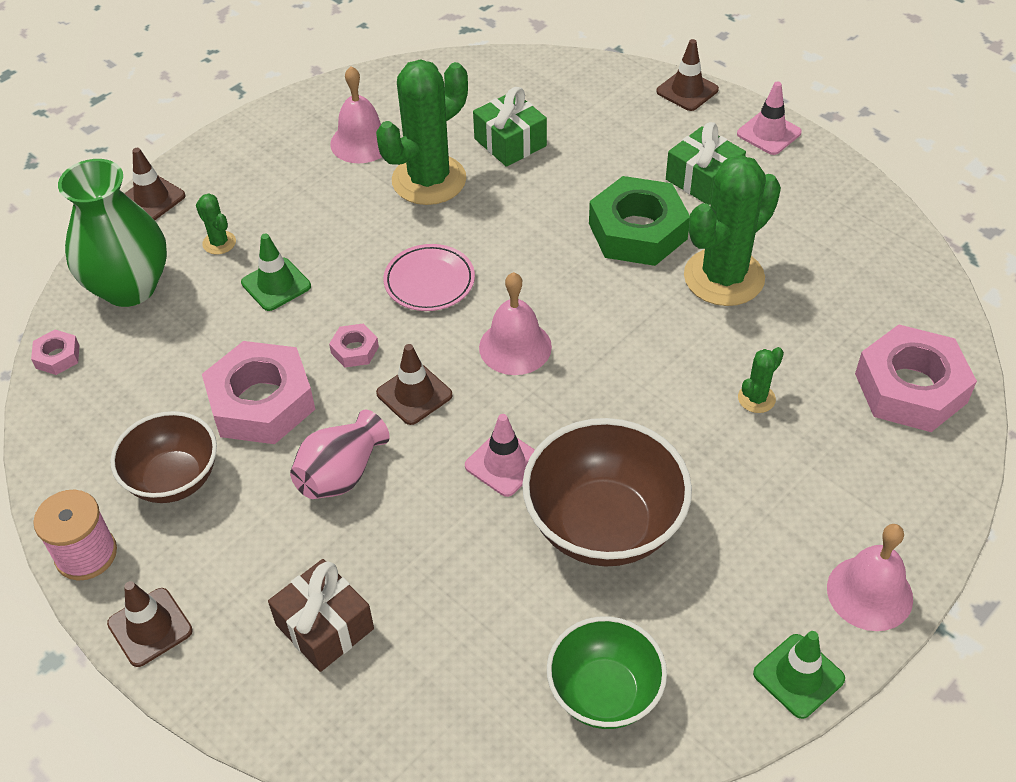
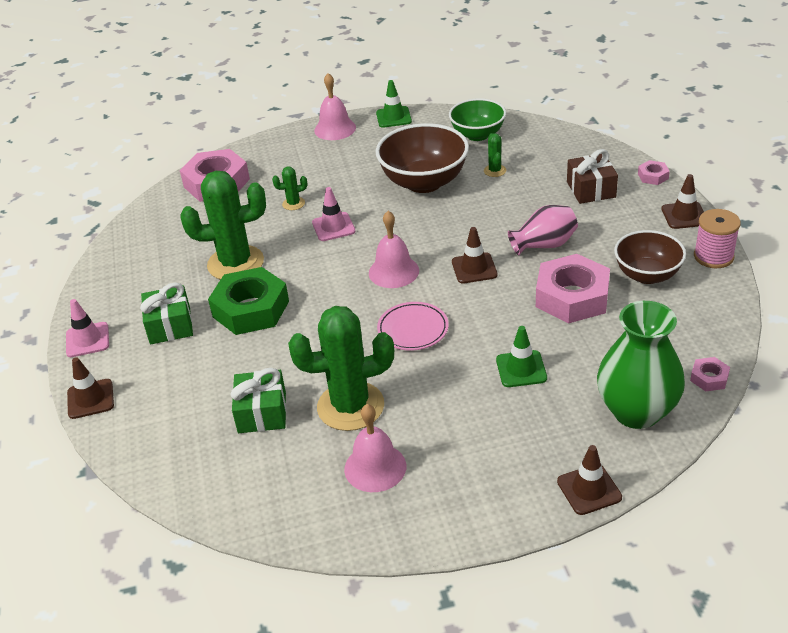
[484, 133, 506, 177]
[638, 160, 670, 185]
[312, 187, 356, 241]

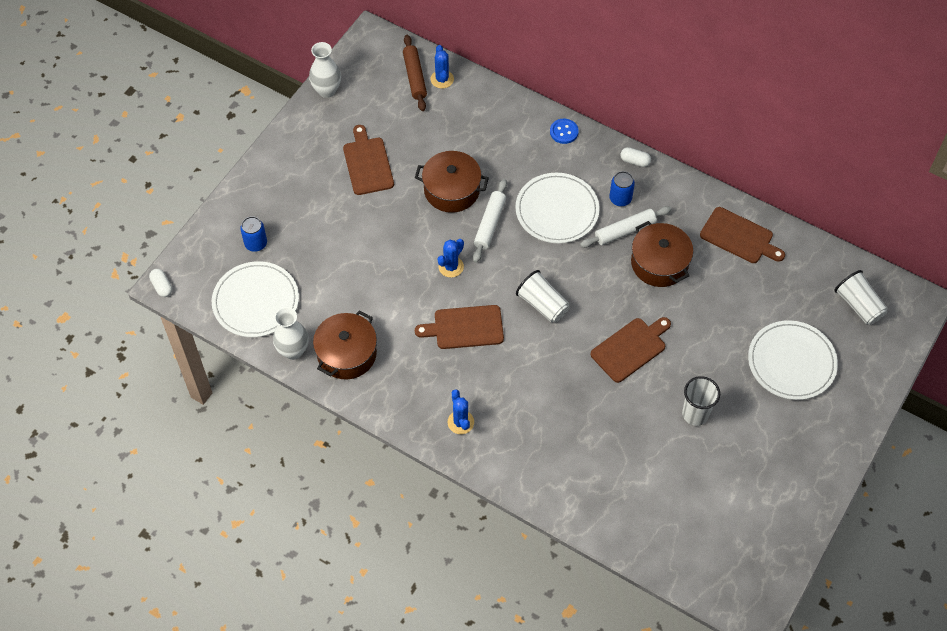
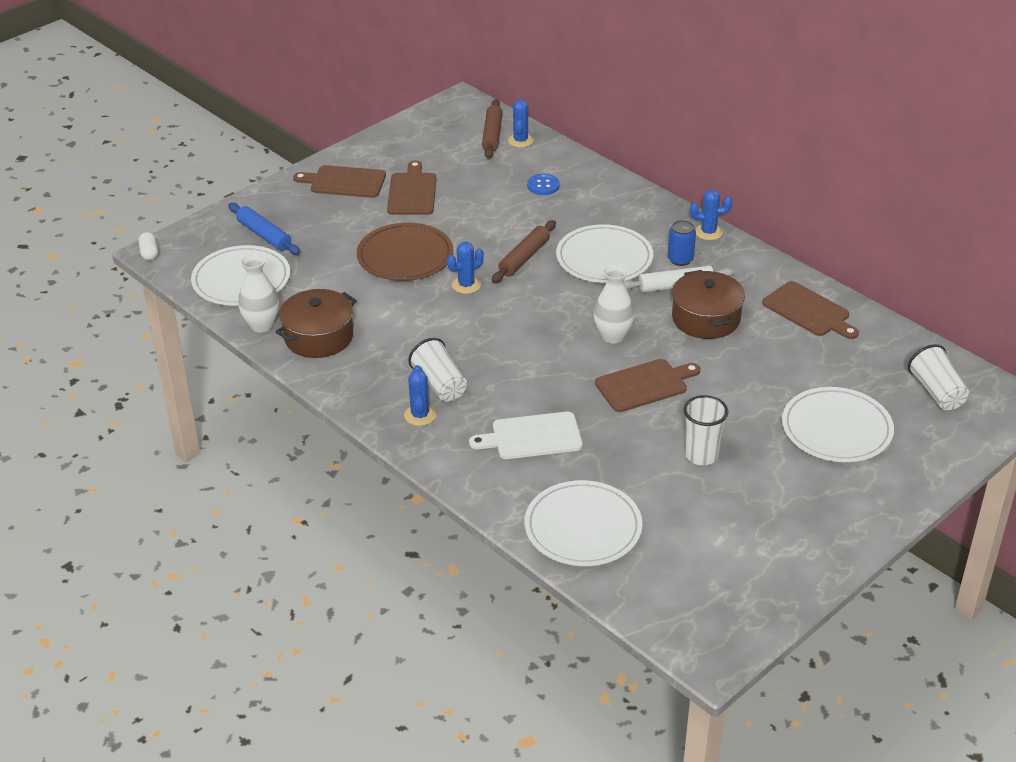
[228, 203, 300, 255]
[593, 263, 635, 344]
[415, 151, 489, 213] (first image)
[293, 165, 386, 198]
[492, 220, 556, 283]
[408, 338, 467, 401]
[527, 174, 560, 195]
[690, 189, 732, 240]
[357, 223, 453, 281]
[469, 412, 582, 459]
[525, 480, 642, 566]

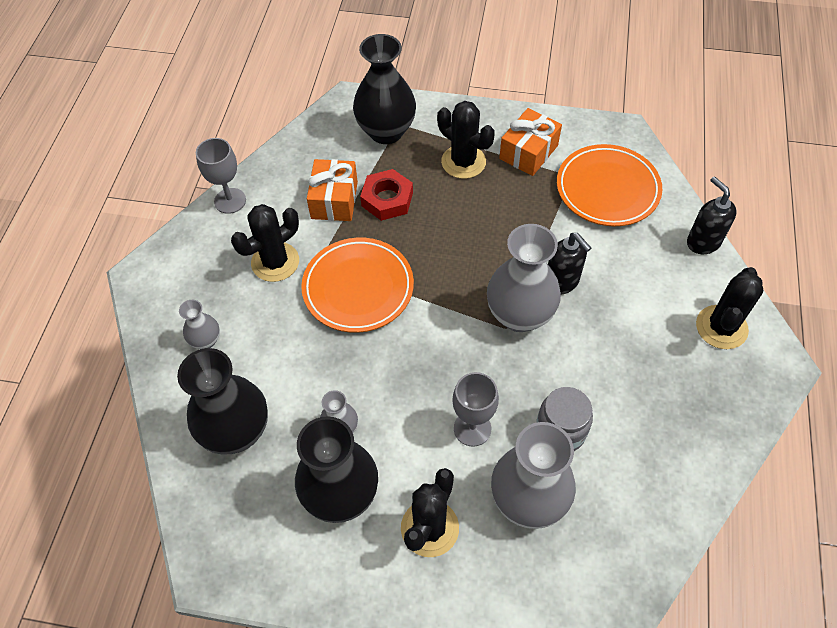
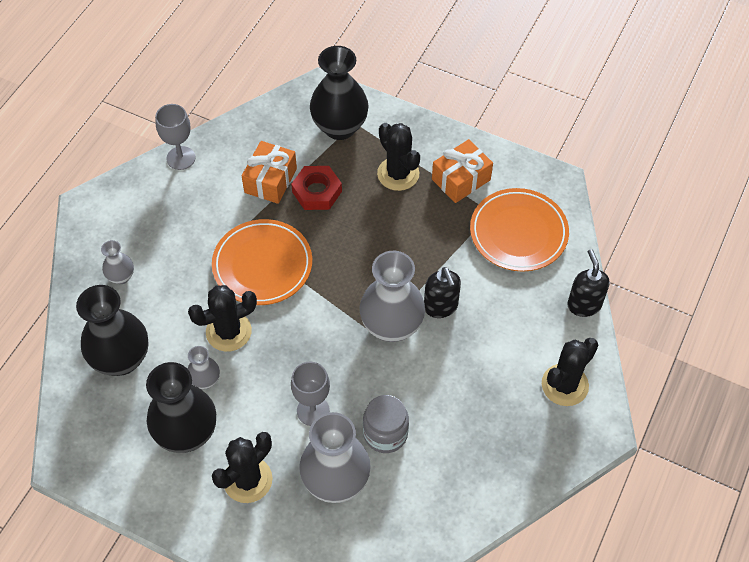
[188, 285, 257, 352]

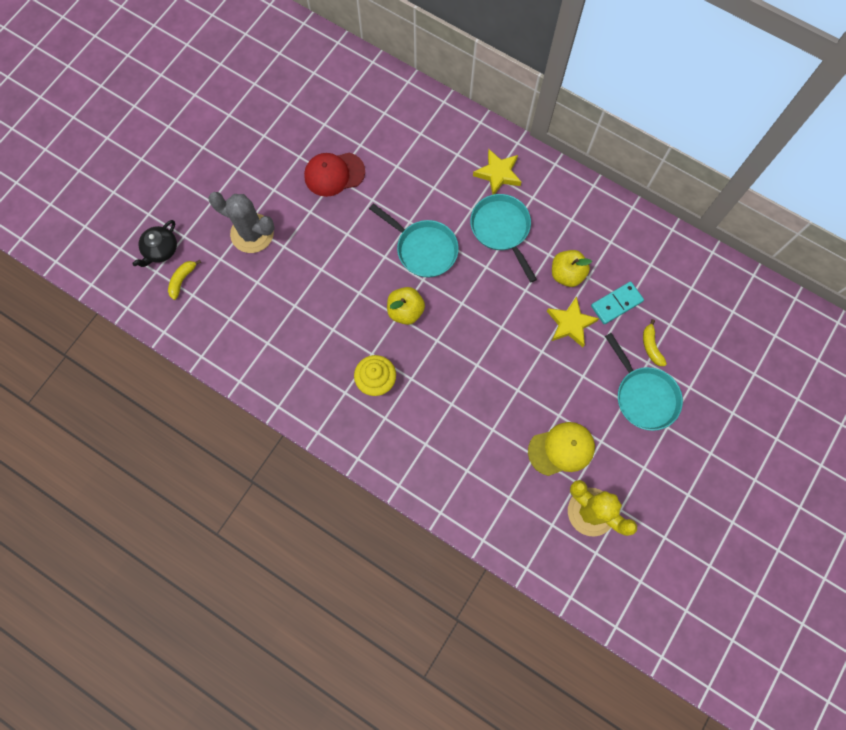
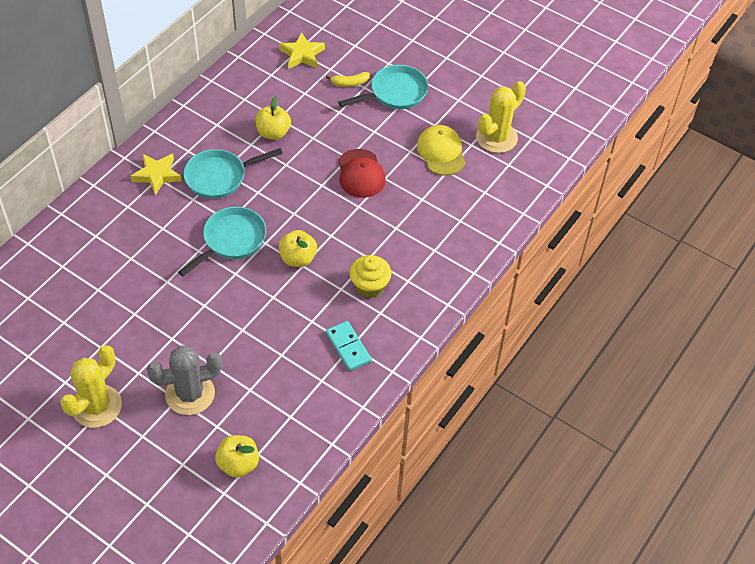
[132, 220, 177, 267] (first image)
[215, 435, 259, 478]
[147, 346, 222, 415]
[338, 149, 386, 198]
[279, 32, 325, 69]
[326, 321, 372, 371]
[60, 345, 122, 428]

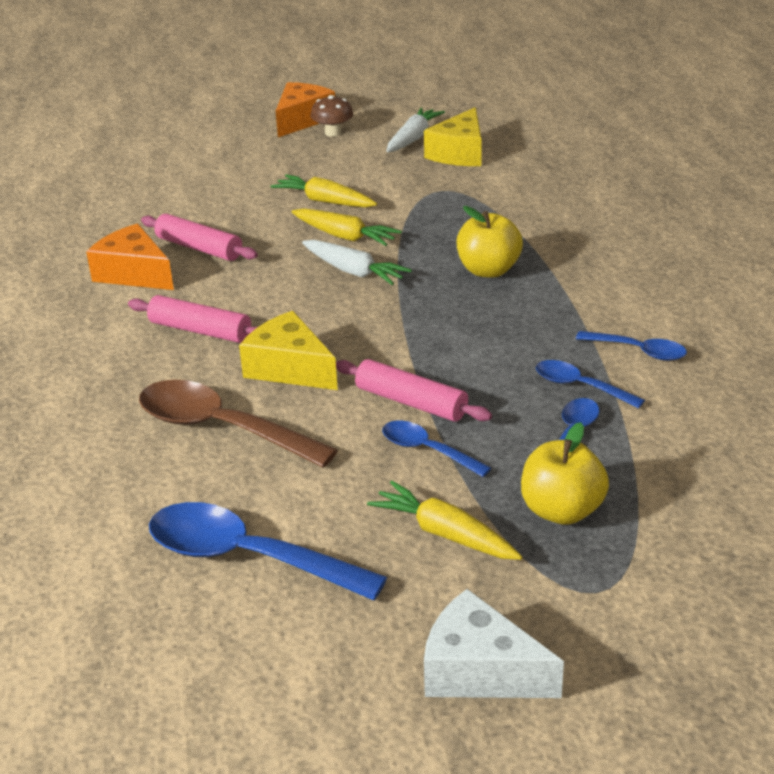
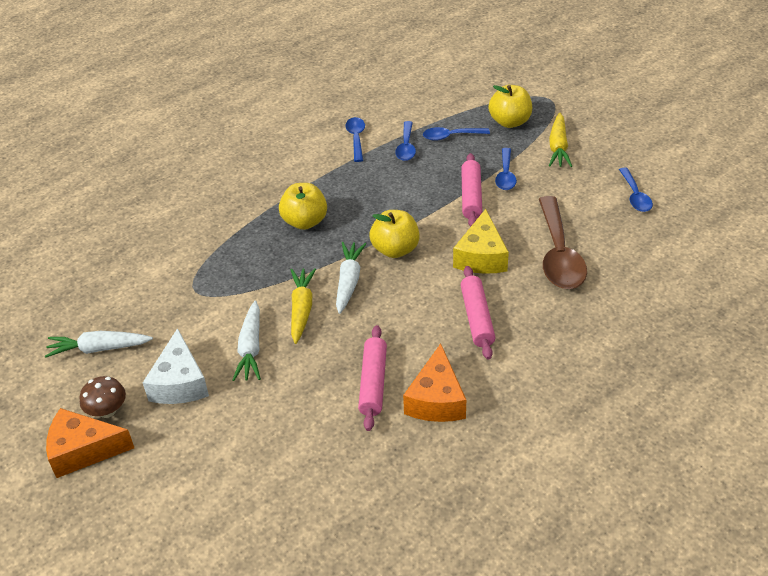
[619, 167, 653, 212]
[232, 301, 261, 381]
[424, 107, 482, 166] (first image)
[143, 328, 209, 404]
[370, 210, 420, 258]

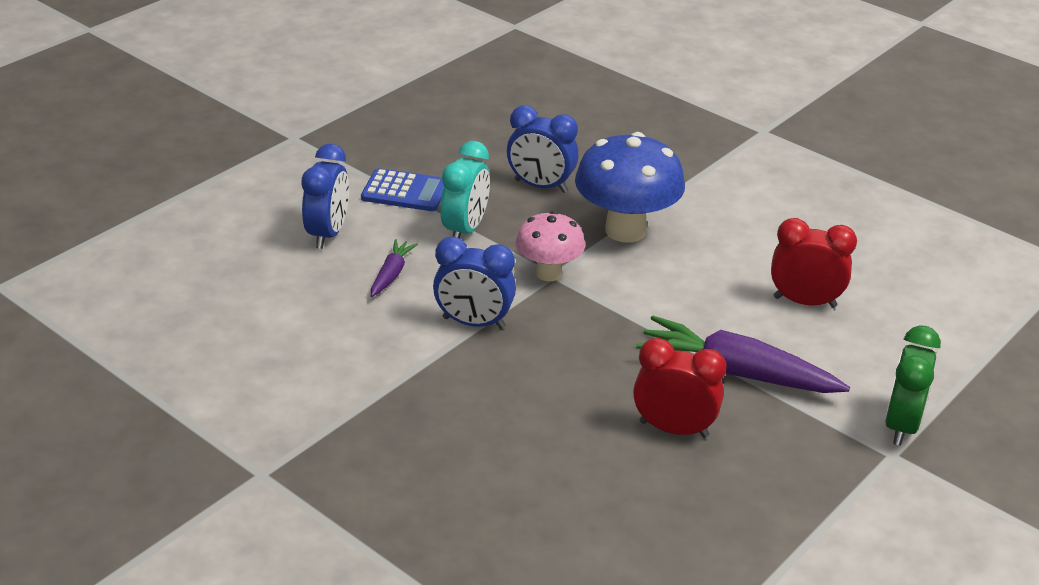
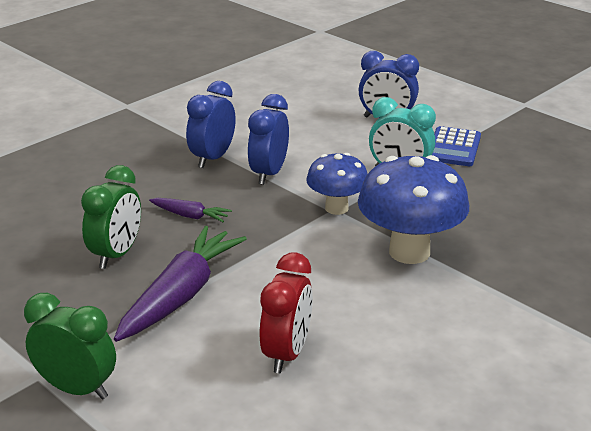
[149, 198, 232, 222]
[186, 81, 236, 168]
[306, 153, 367, 215]
[81, 165, 141, 269]

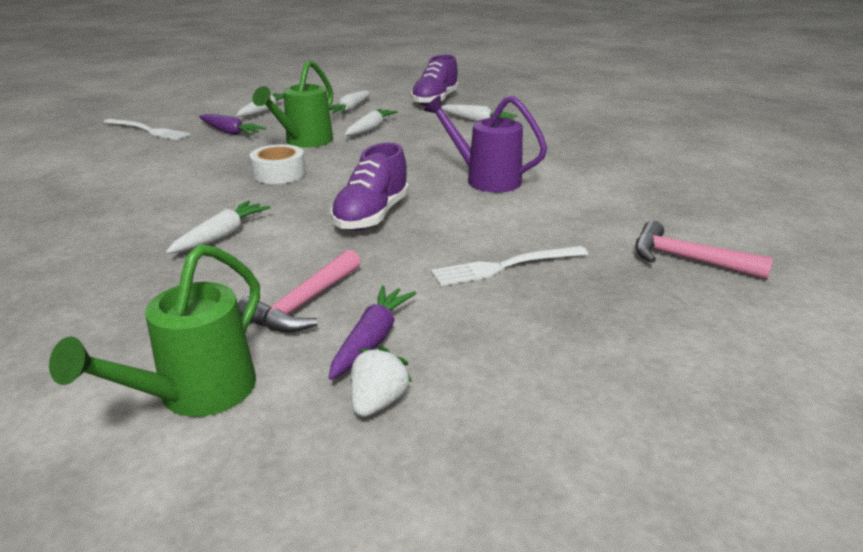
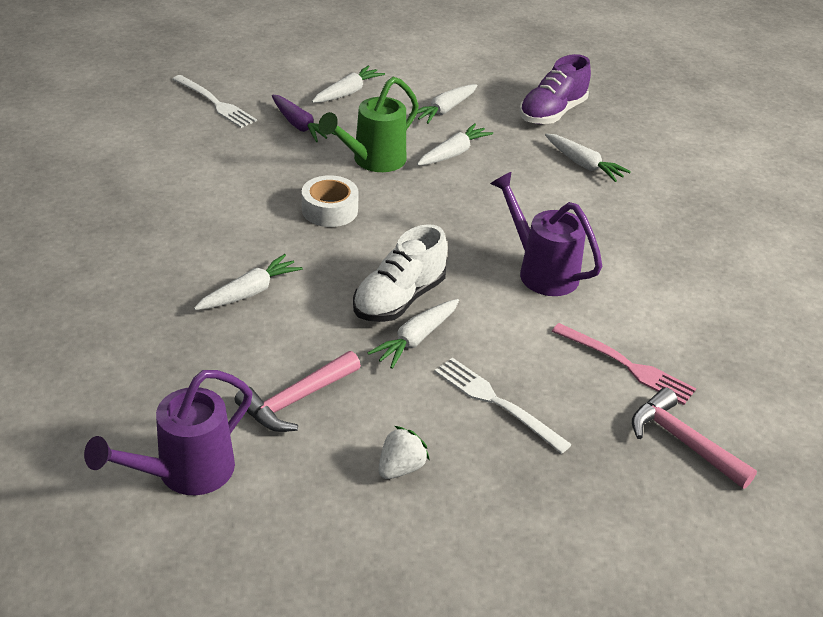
[84, 370, 252, 495]
[328, 285, 416, 380] (first image)
[353, 224, 447, 322]
[378, 426, 430, 479]
[434, 358, 572, 454]
[368, 299, 459, 369]
[552, 323, 696, 405]

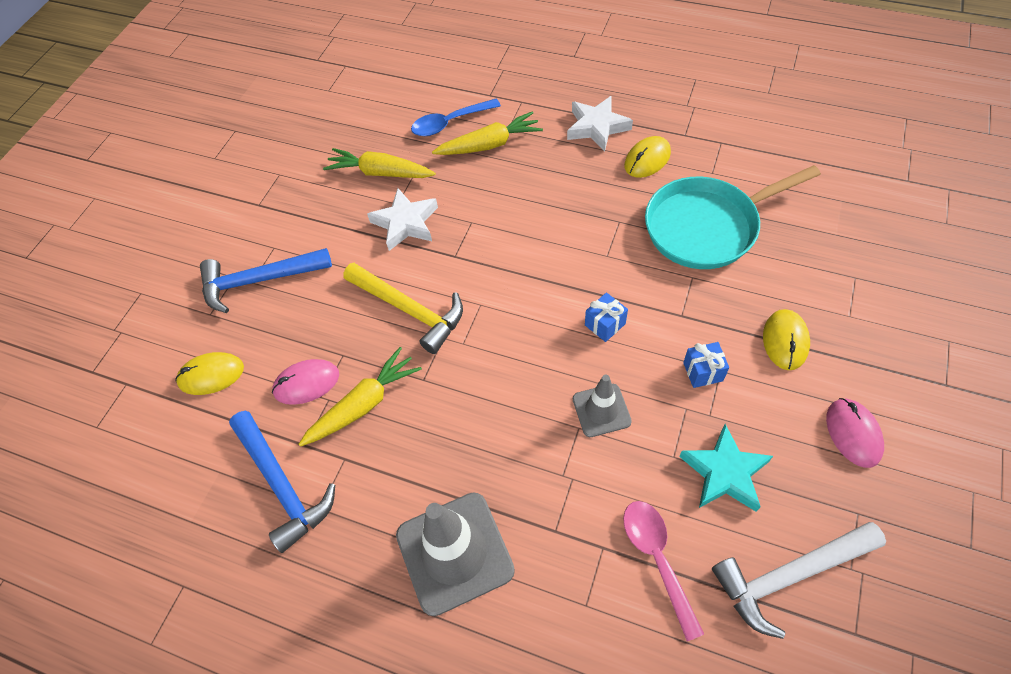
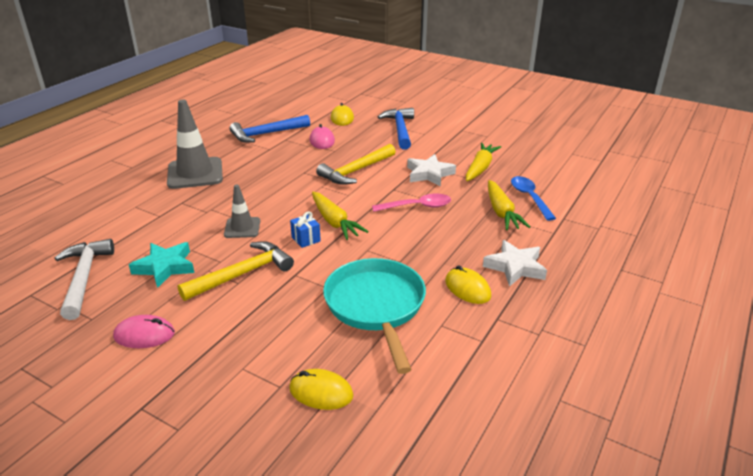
[312, 192, 369, 240]
[372, 194, 451, 212]
[177, 241, 294, 301]
[289, 369, 353, 410]

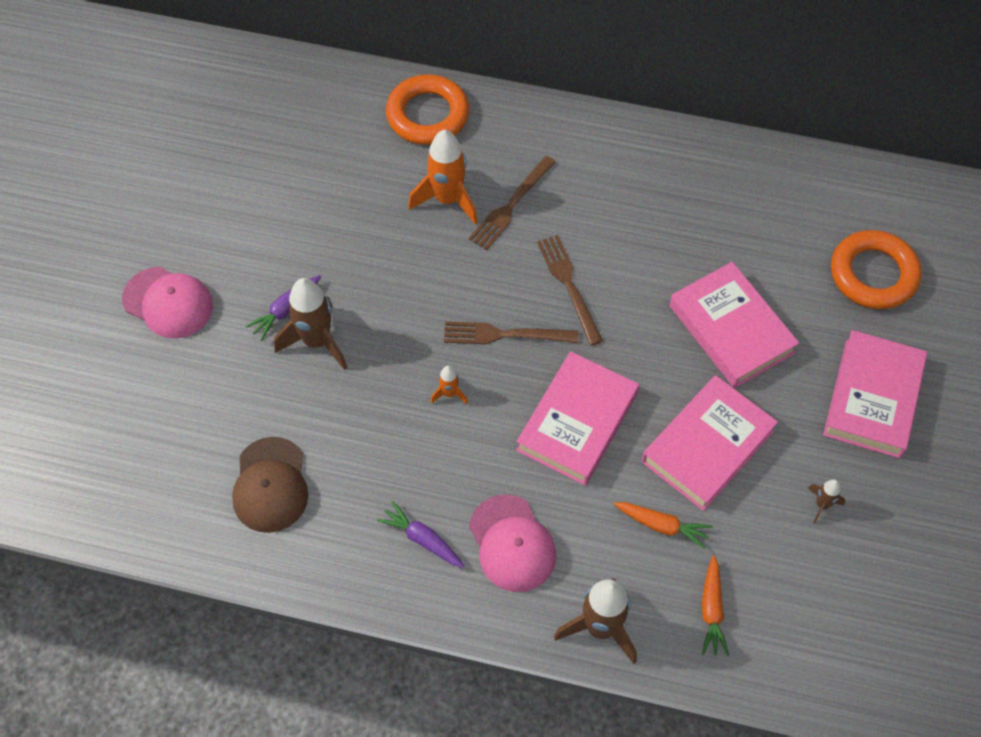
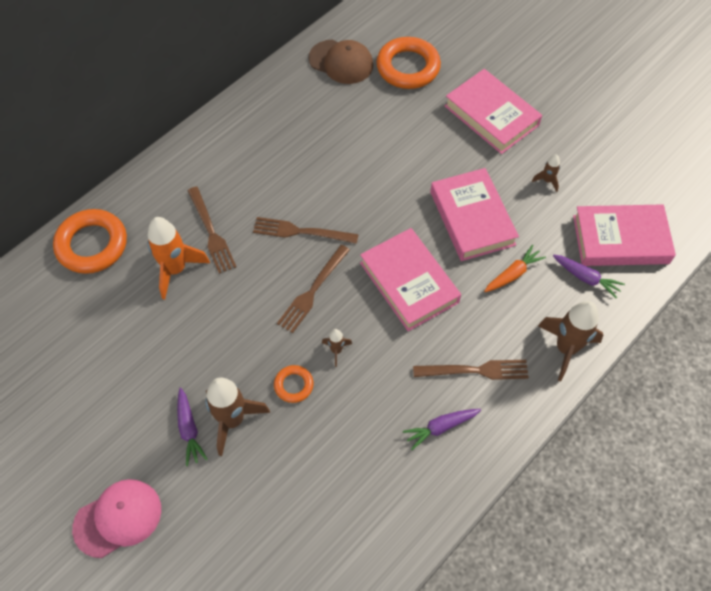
[309, 40, 373, 84]
[322, 329, 352, 367]
[413, 360, 529, 380]
[573, 204, 676, 266]
[553, 255, 625, 299]
[274, 365, 314, 403]

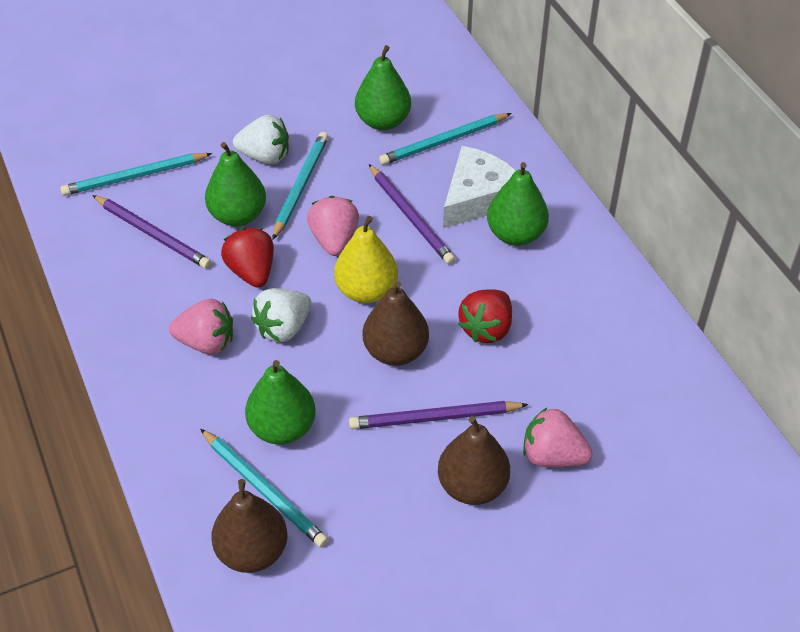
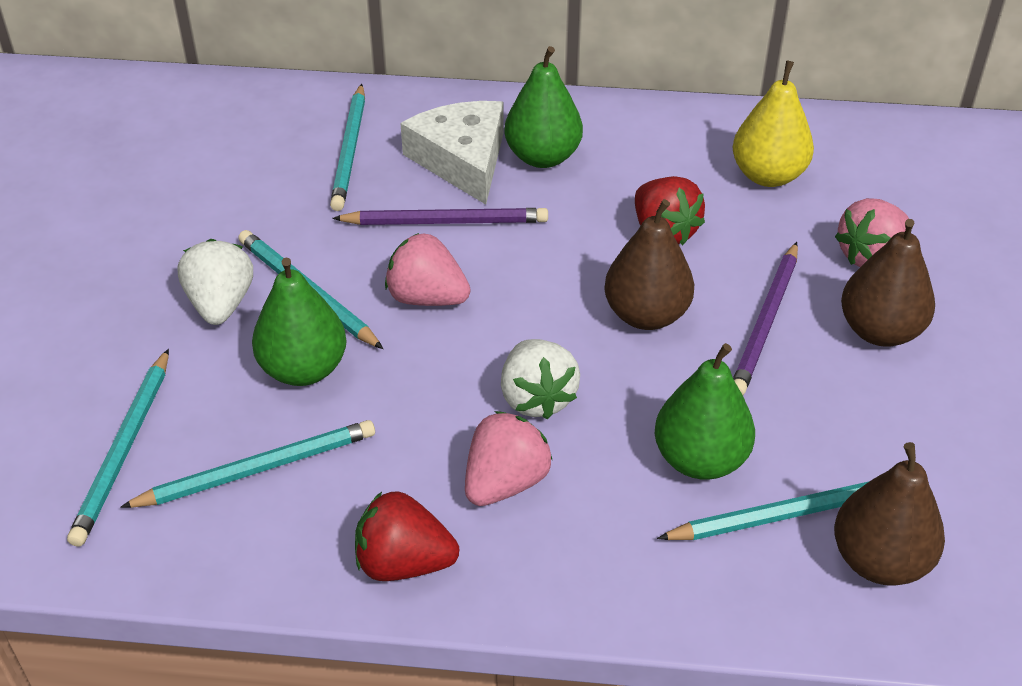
[120, 420, 375, 508]
[355, 491, 460, 581]
[178, 239, 253, 325]
[733, 61, 814, 187]
[355, 45, 411, 130] (first image)

